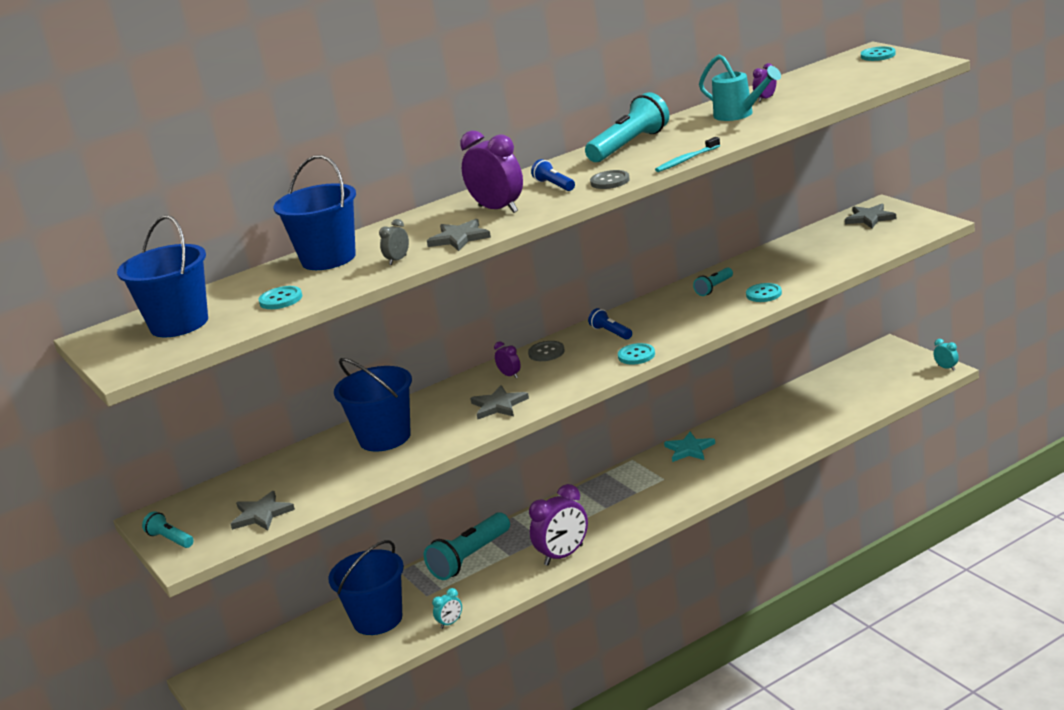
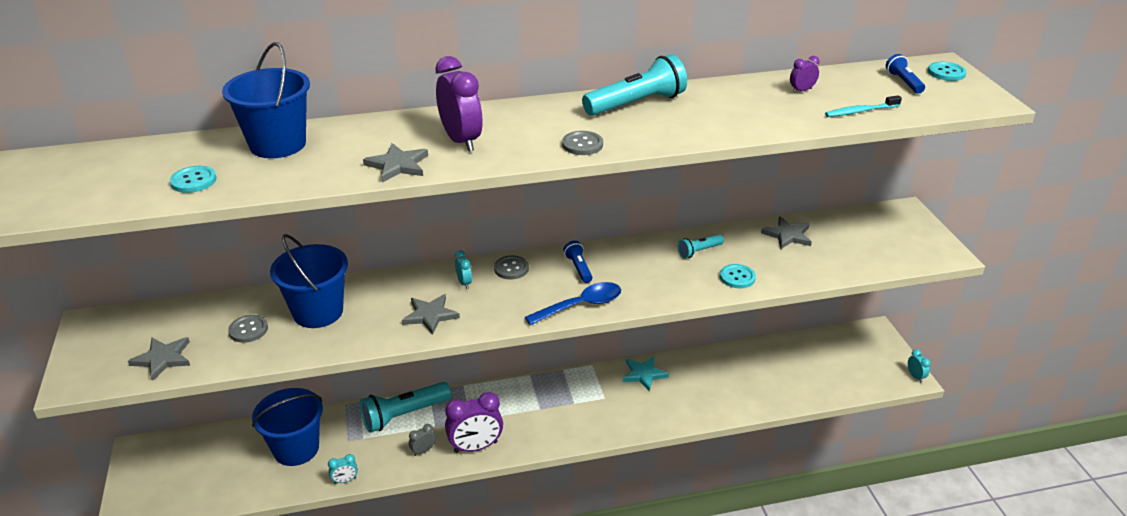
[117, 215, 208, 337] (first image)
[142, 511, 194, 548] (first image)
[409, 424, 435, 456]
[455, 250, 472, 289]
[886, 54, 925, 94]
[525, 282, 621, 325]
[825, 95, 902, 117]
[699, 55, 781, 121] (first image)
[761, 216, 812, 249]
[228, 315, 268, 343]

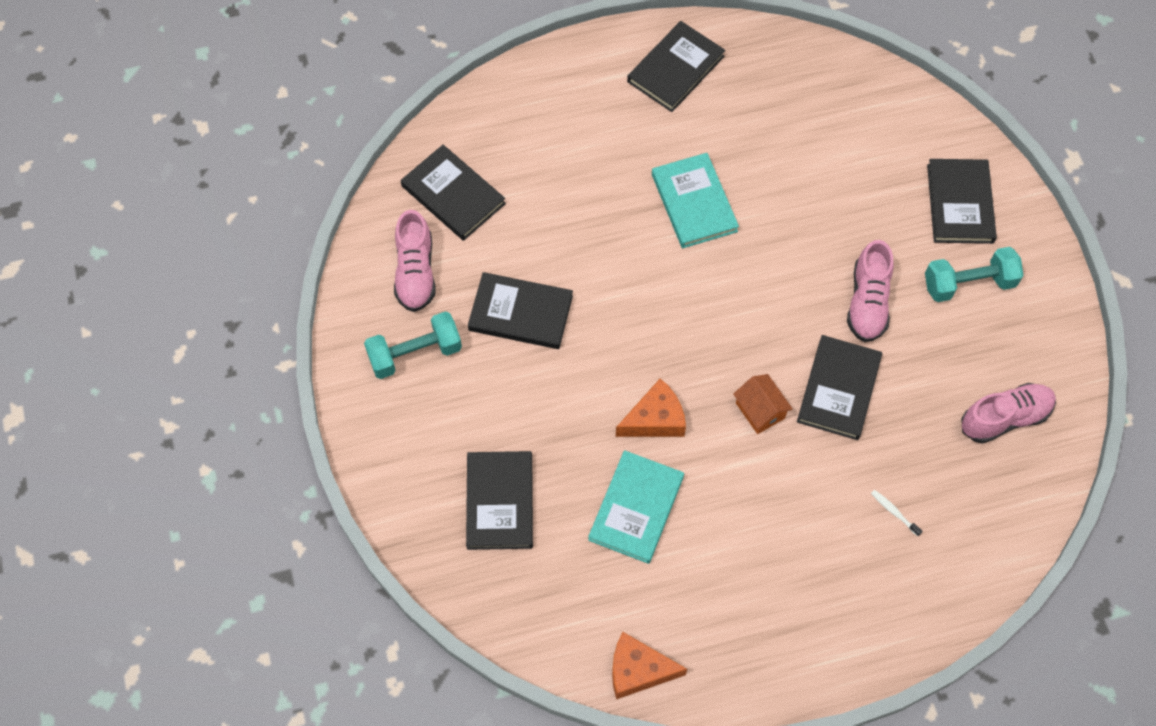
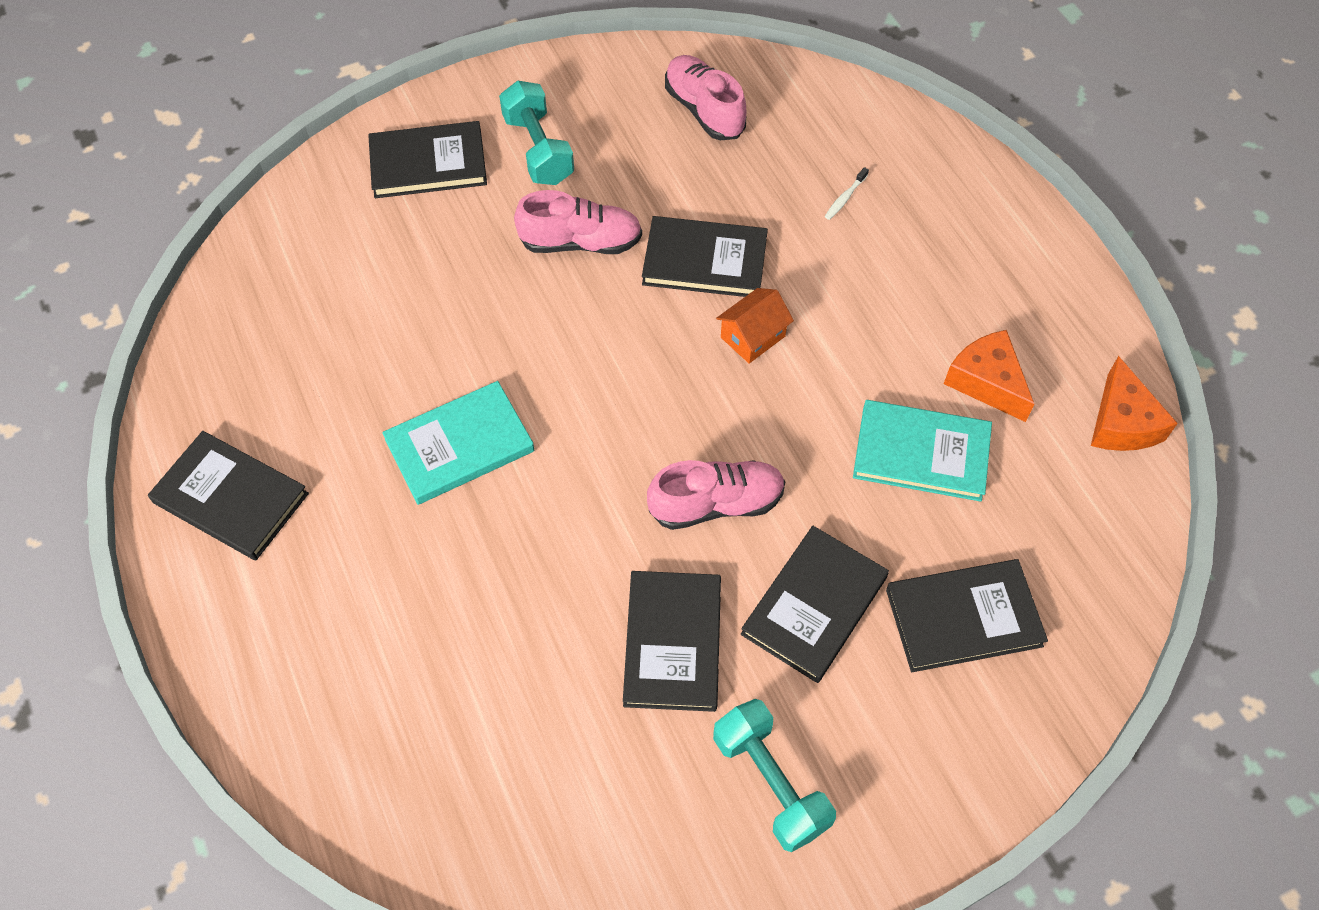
[647, 460, 785, 530]
[741, 526, 889, 683]
[944, 330, 1035, 422]

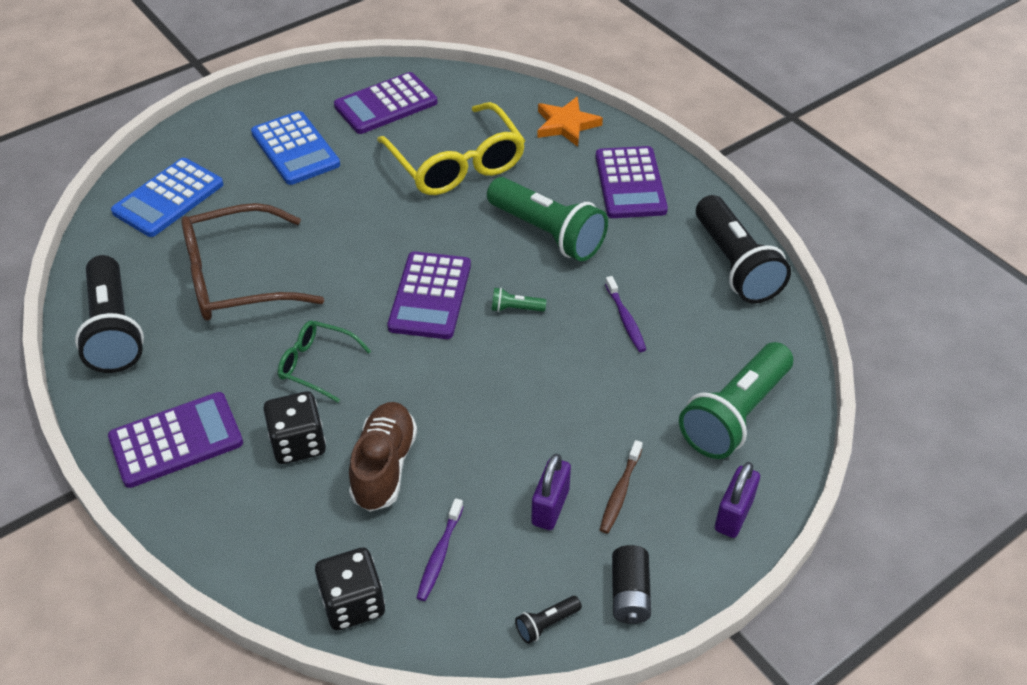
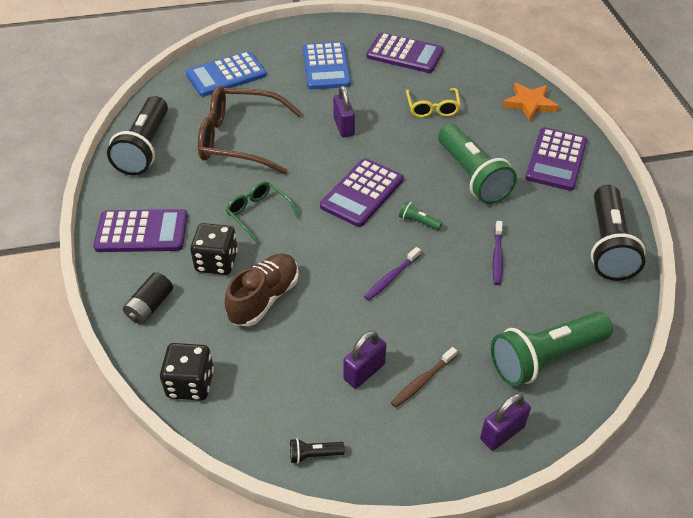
[366, 33, 444, 73]
[406, 88, 460, 118]
[364, 247, 421, 300]
[123, 272, 173, 324]
[333, 86, 355, 137]

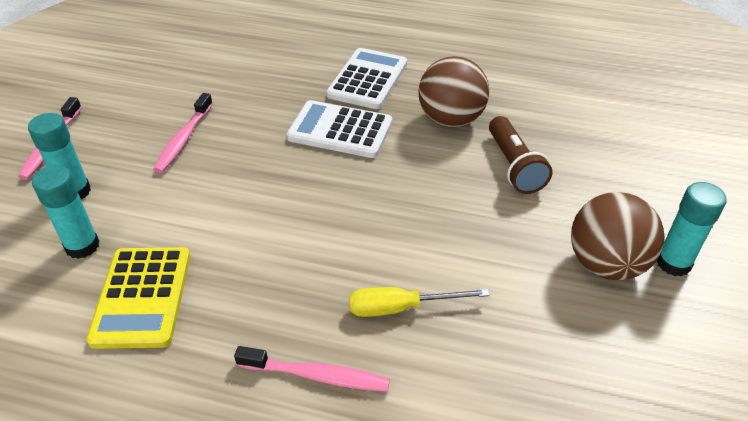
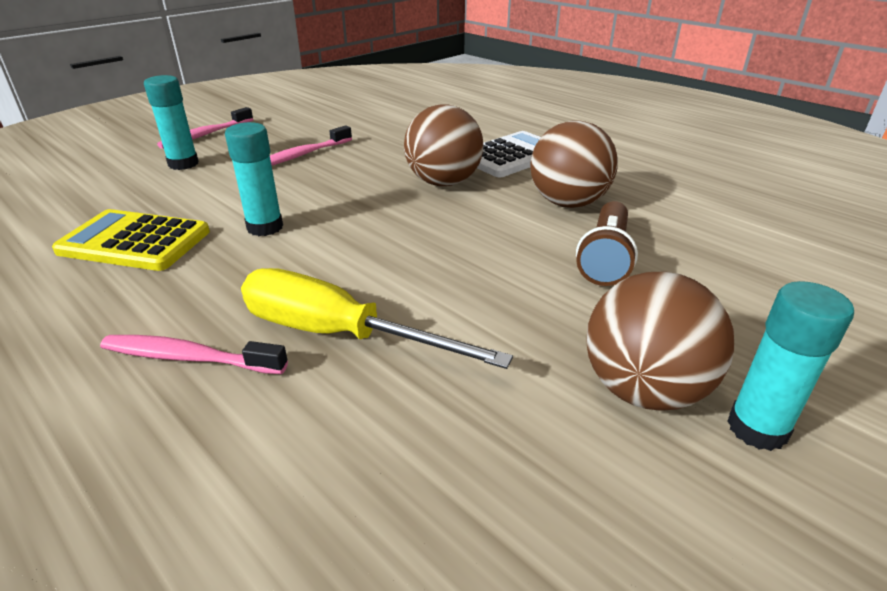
[225, 122, 283, 236]
[52, 209, 210, 271]
[100, 335, 288, 374]
[404, 104, 483, 186]
[241, 268, 513, 369]

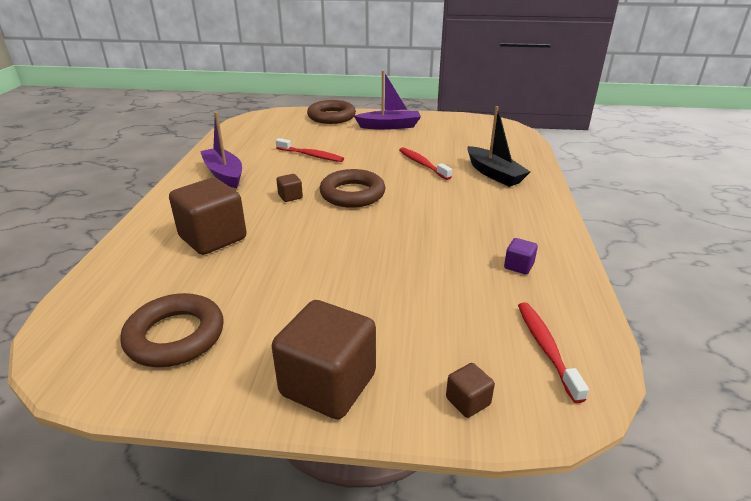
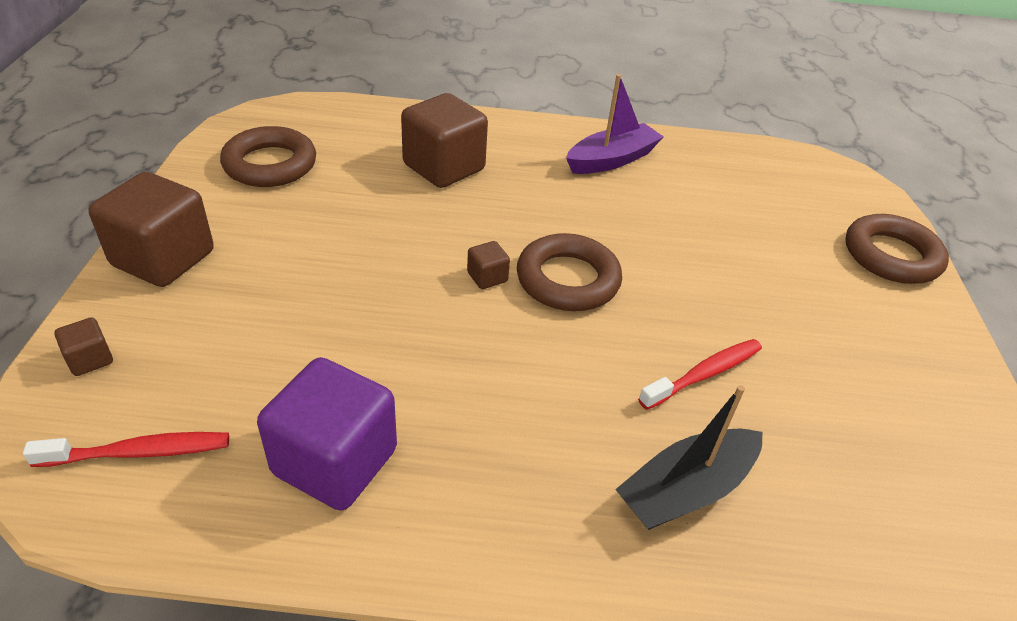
[276, 138, 344, 162] (first image)
[467, 241, 510, 289]
[354, 70, 421, 130] (first image)
[257, 357, 397, 511]

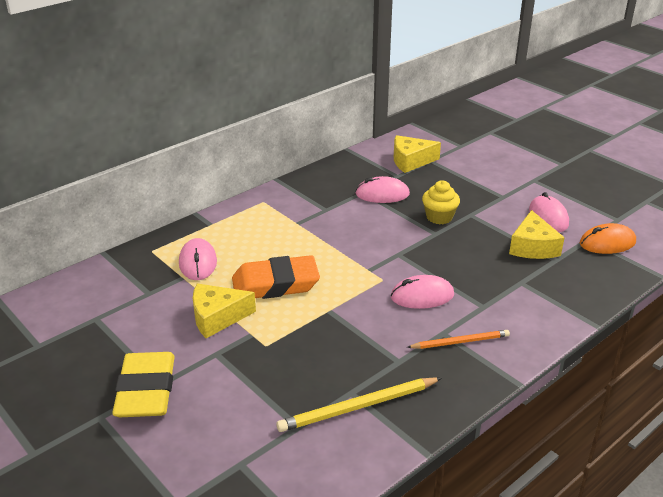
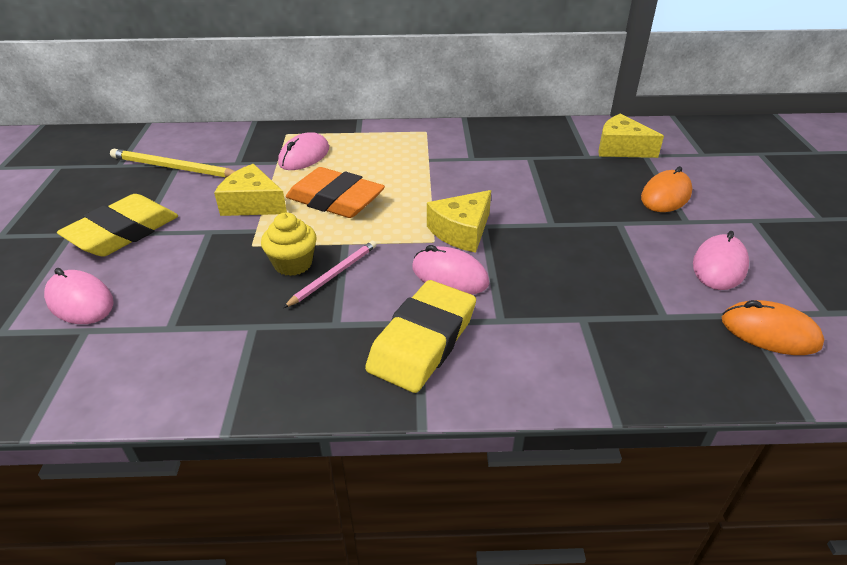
[110, 149, 235, 178]
[44, 268, 114, 324]
[365, 280, 476, 393]
[261, 212, 317, 276]
[427, 190, 491, 253]
[283, 241, 377, 308]
[641, 166, 692, 212]

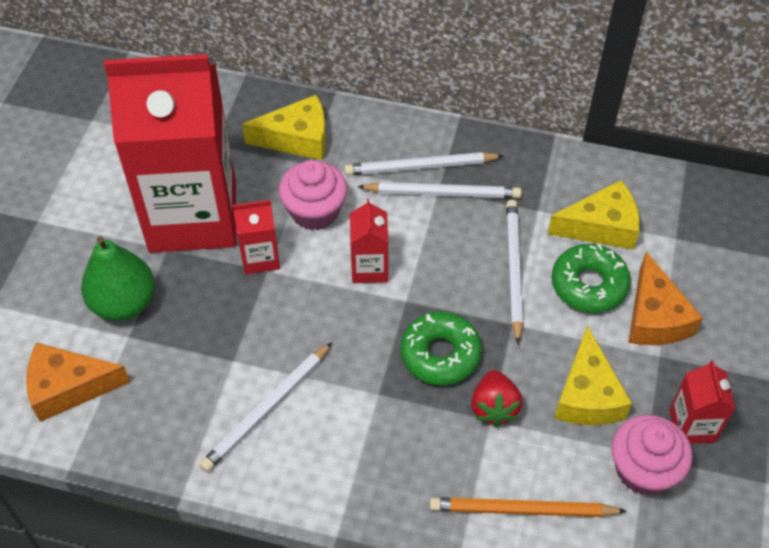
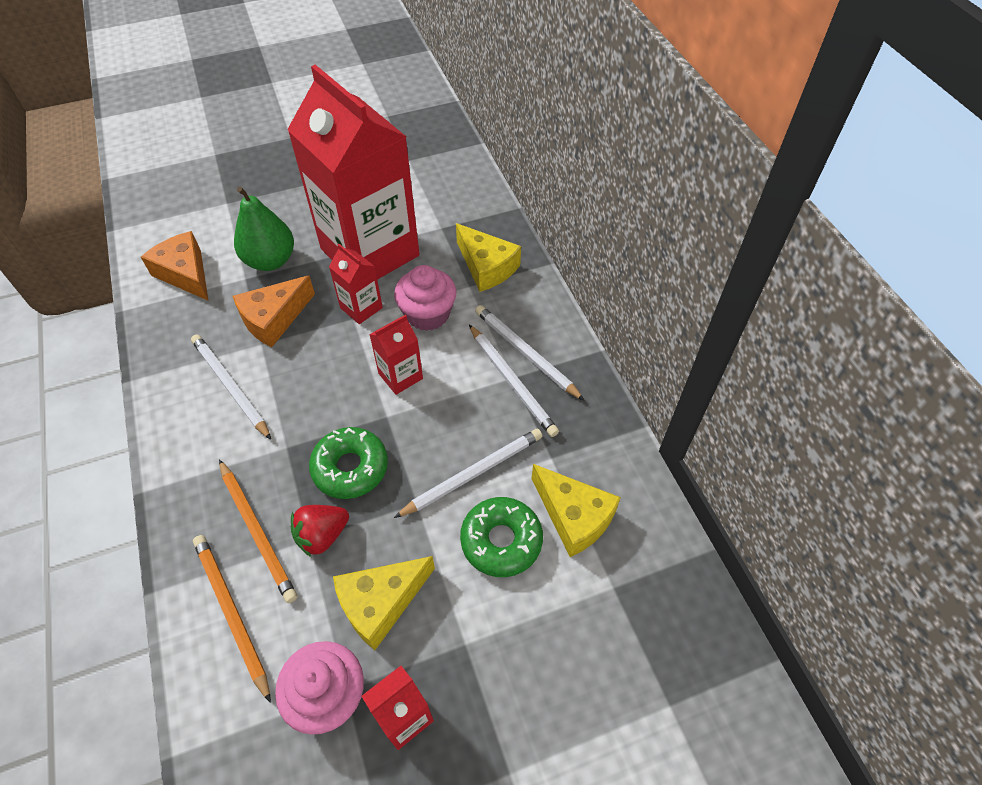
[191, 335, 271, 440]
[233, 276, 315, 347]
[219, 459, 297, 603]

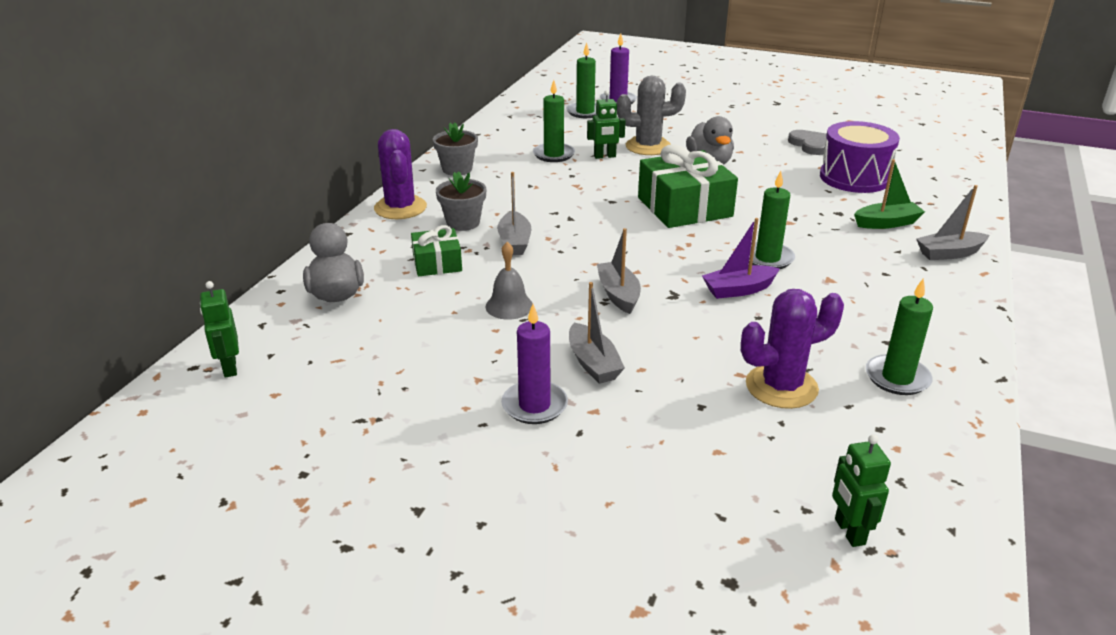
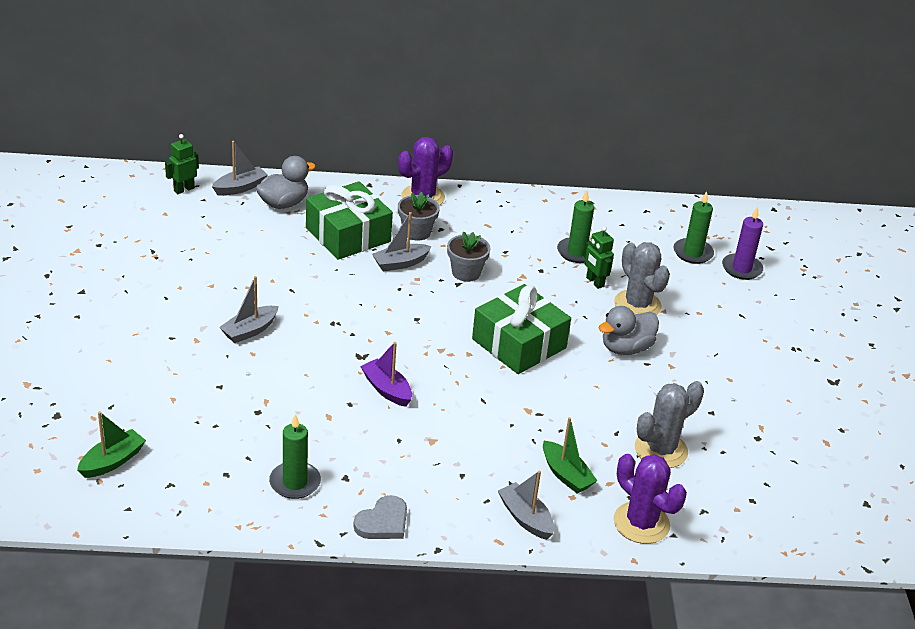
[306, 181, 393, 260]
[447, 232, 491, 282]
[486, 242, 533, 320] (first image)
[501, 304, 568, 424] (first image)
[212, 141, 268, 196]
[613, 454, 687, 544]
[749, 171, 795, 269] (first image)
[353, 495, 407, 539]
[635, 381, 704, 468]
[77, 411, 146, 478]

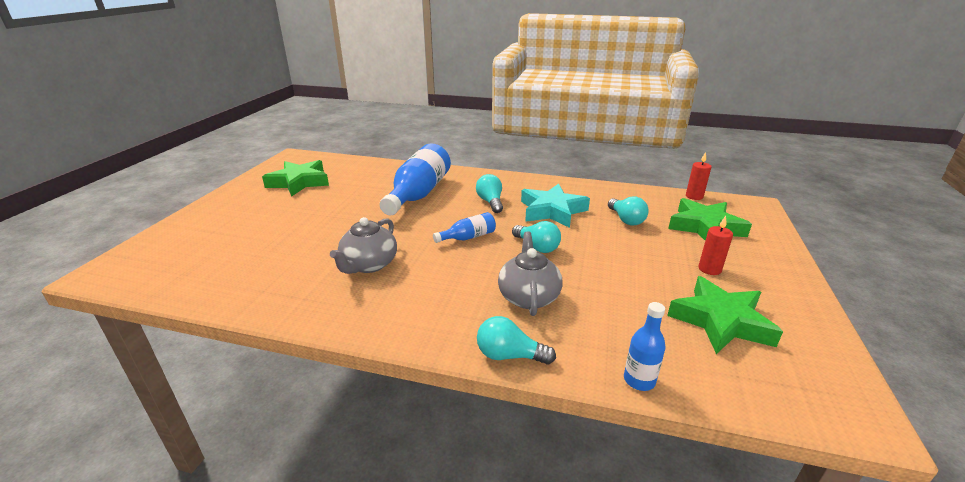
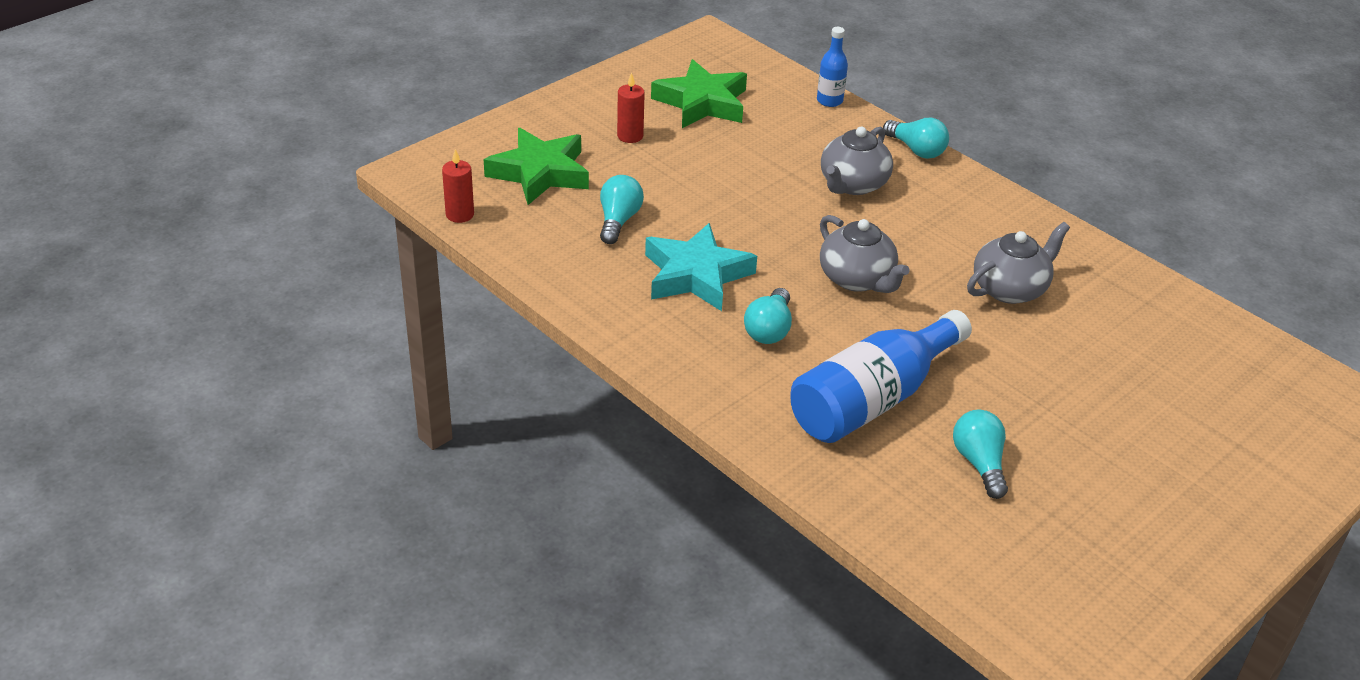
[262, 160, 329, 196] (first image)
[820, 215, 910, 293]
[953, 410, 1008, 499]

